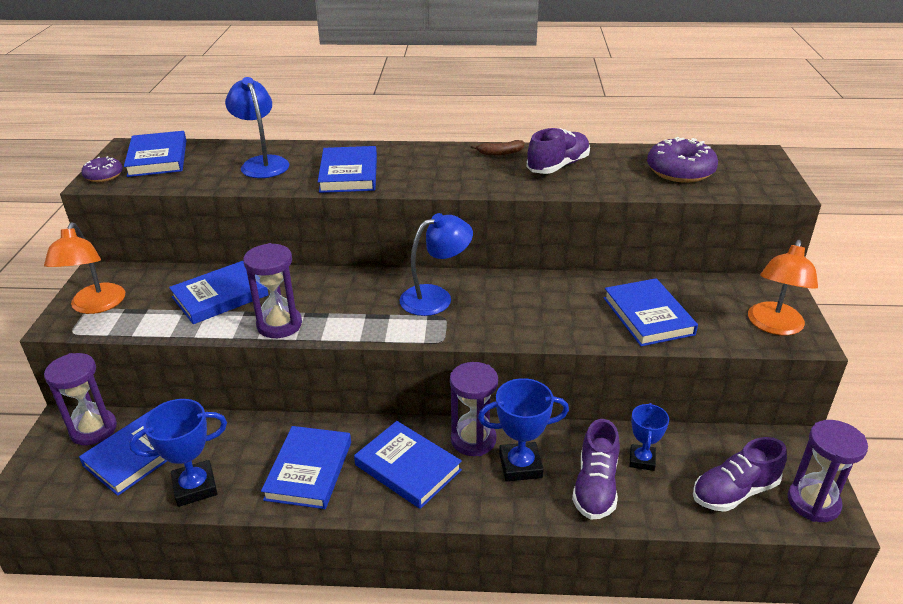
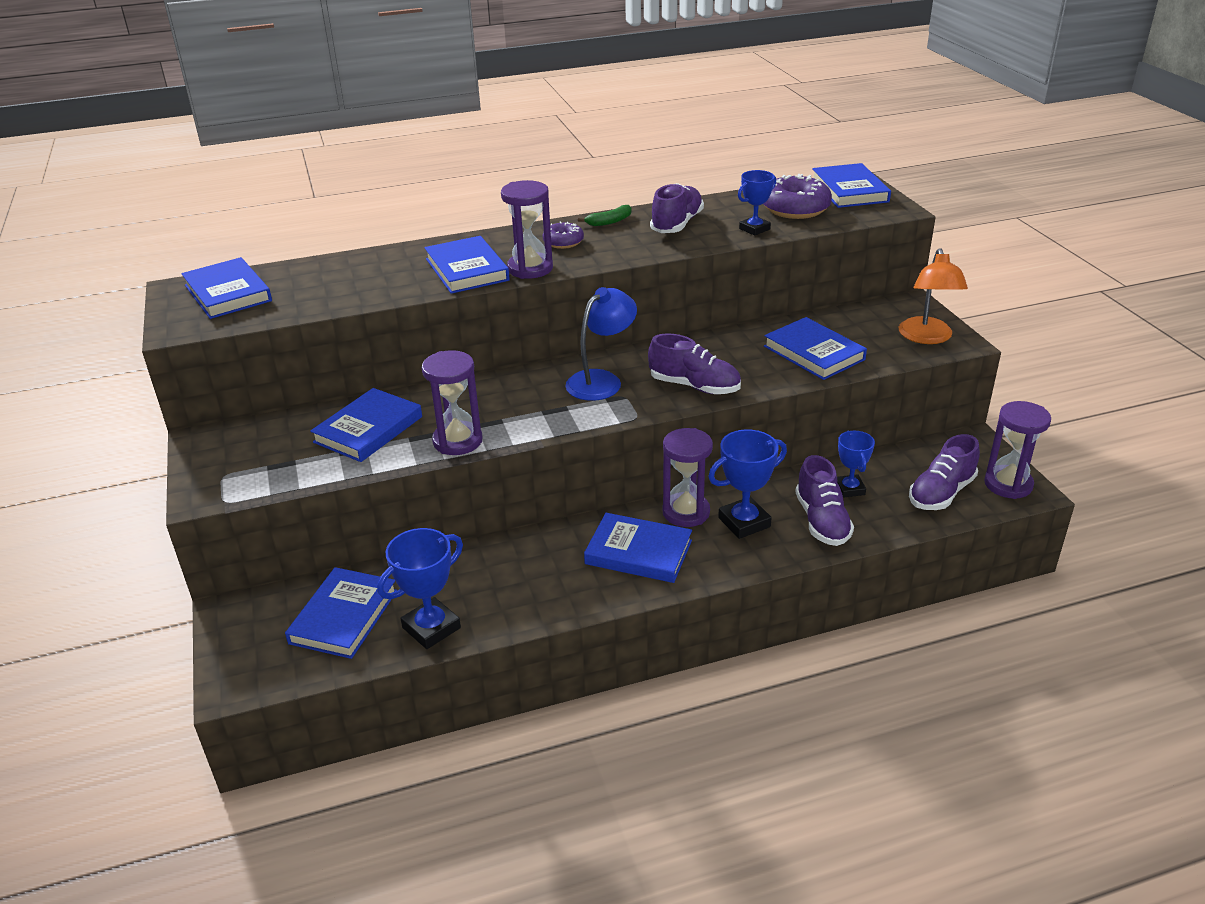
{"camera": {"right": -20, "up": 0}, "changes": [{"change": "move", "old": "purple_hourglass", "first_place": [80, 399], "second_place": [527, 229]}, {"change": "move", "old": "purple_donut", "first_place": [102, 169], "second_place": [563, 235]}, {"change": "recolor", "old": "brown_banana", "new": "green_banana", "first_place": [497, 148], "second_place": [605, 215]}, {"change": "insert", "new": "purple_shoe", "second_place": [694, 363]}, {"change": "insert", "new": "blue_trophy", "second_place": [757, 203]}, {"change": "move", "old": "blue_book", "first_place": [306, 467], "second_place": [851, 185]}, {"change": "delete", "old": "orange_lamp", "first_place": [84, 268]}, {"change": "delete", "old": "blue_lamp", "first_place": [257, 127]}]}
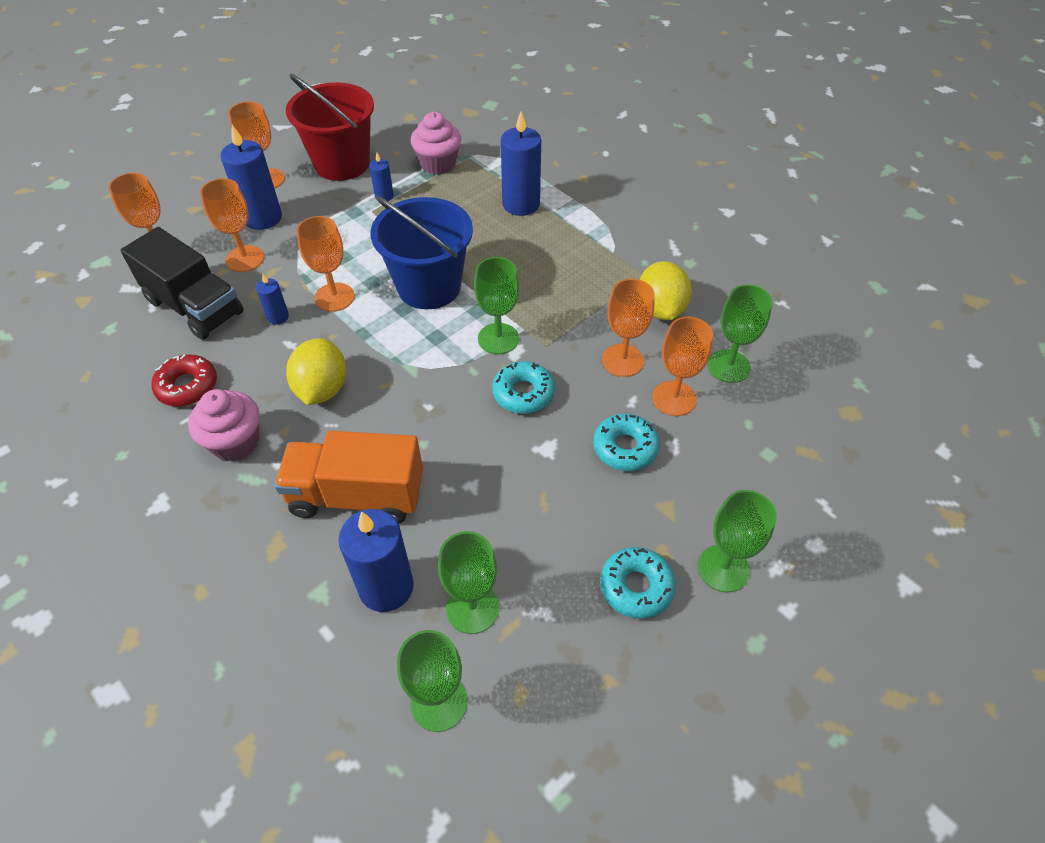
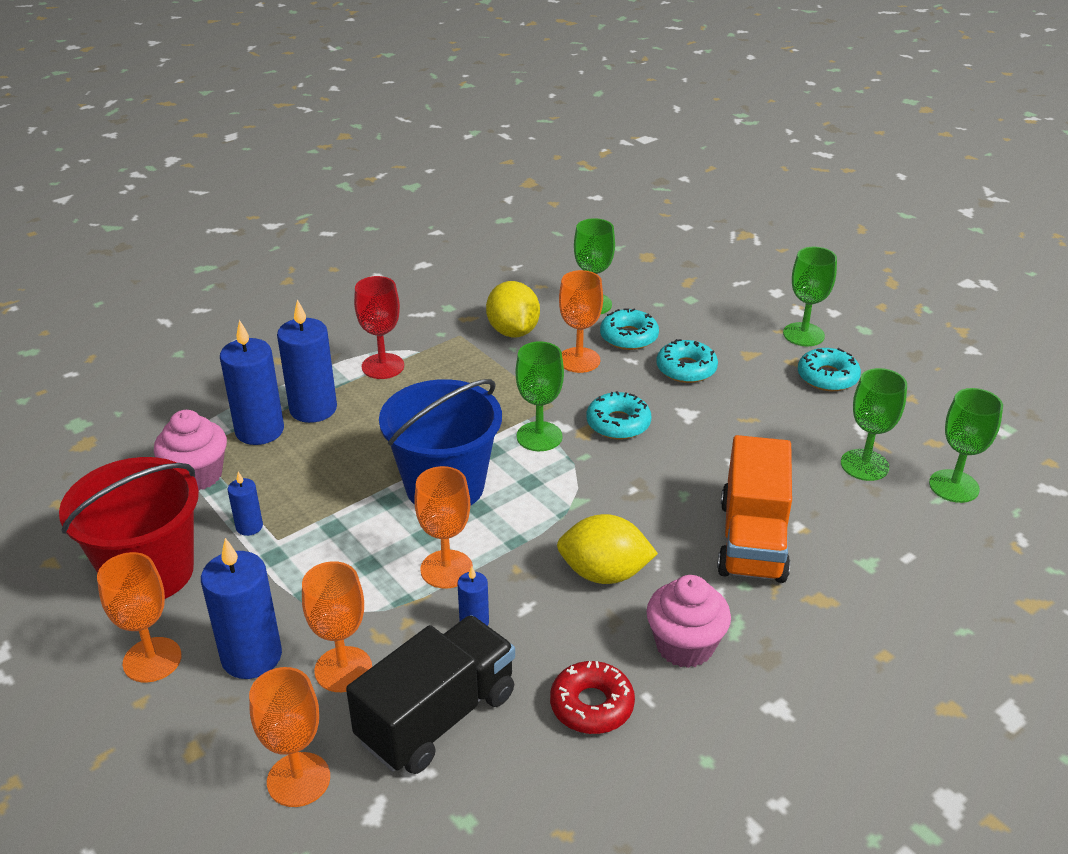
{"camera": {"right": -85, "up": -15}, "changes": [{"change": "move", "old": "blue_candle", "first_place": [376, 560], "second_place": [252, 382]}, {"change": "insert", "new": "red_goblet", "second_place": [379, 327]}, {"change": "rotate", "old": "yellow_lemon", "first_place": [665, 290], "second_place": [513, 309], "degrees": 75}, {"change": "replace", "old": "orange_goblet", "new": "turquoise_donut", "first_place": [682, 366], "second_place": [629, 329]}]}
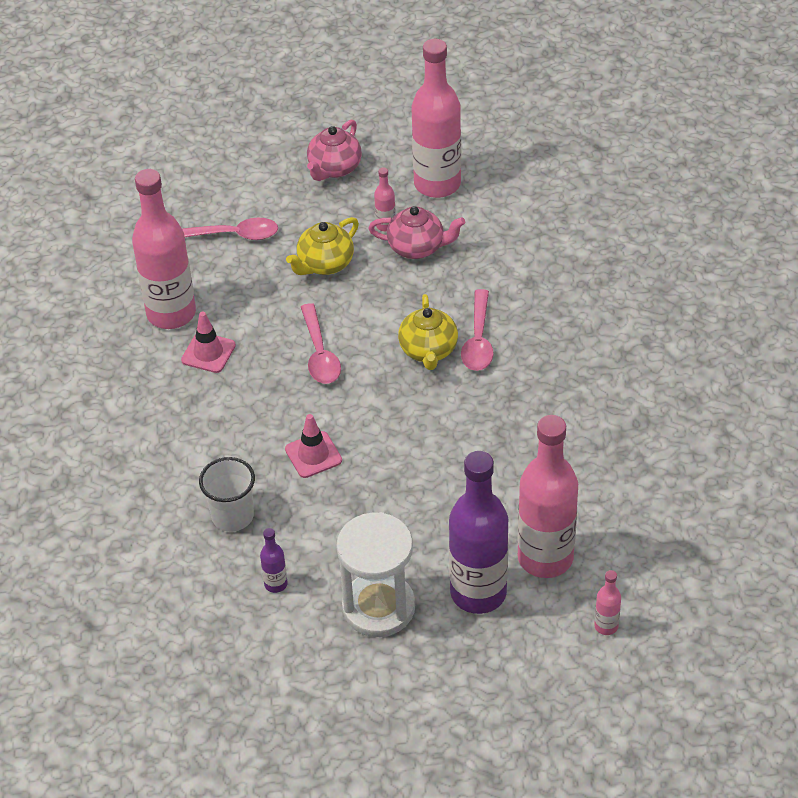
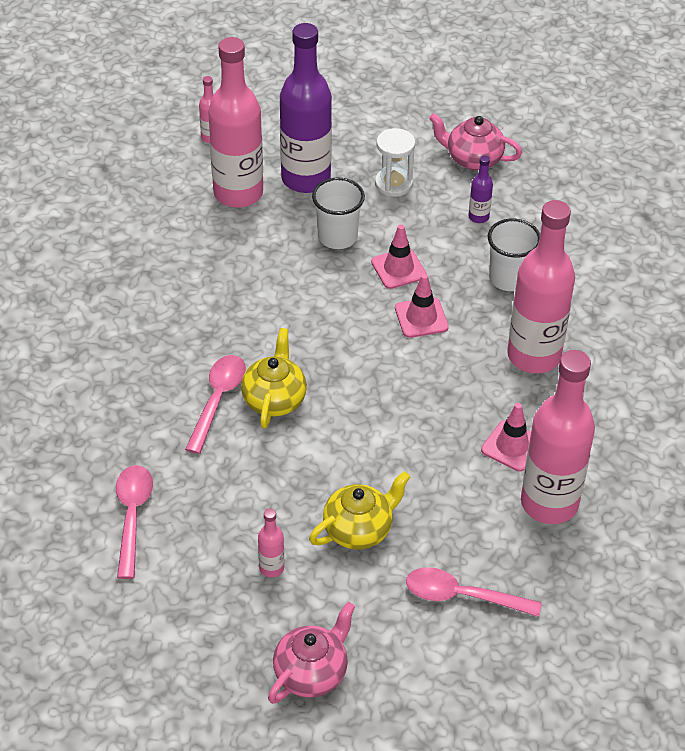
{"camera": {"right": -170, "up": 0}, "changes": [{"change": "move", "old": "pink_spoon", "first_place": [321, 343], "second_place": [134, 522]}, {"change": "insert", "new": "white_cup", "second_place": [338, 213]}, {"change": "insert", "new": "pink_traffic_cone", "second_place": [399, 257]}, {"change": "resize", "old": "white_hourglass", "first_place": [375, 574], "second_place": [395, 162], "factor": 0.6}, {"change": "move", "old": "pink_teapot", "first_place": [416, 232], "second_place": [475, 141]}, {"change": "move", "old": "pink_bottle", "first_place": [436, 118], "second_place": [541, 286]}]}
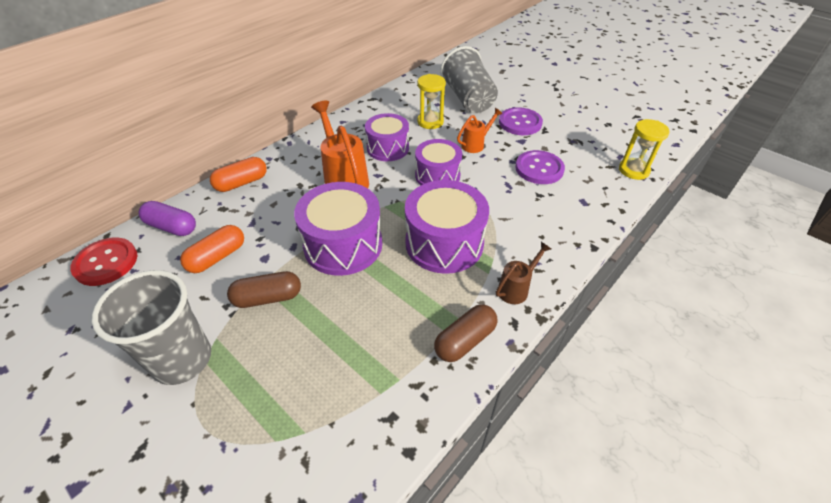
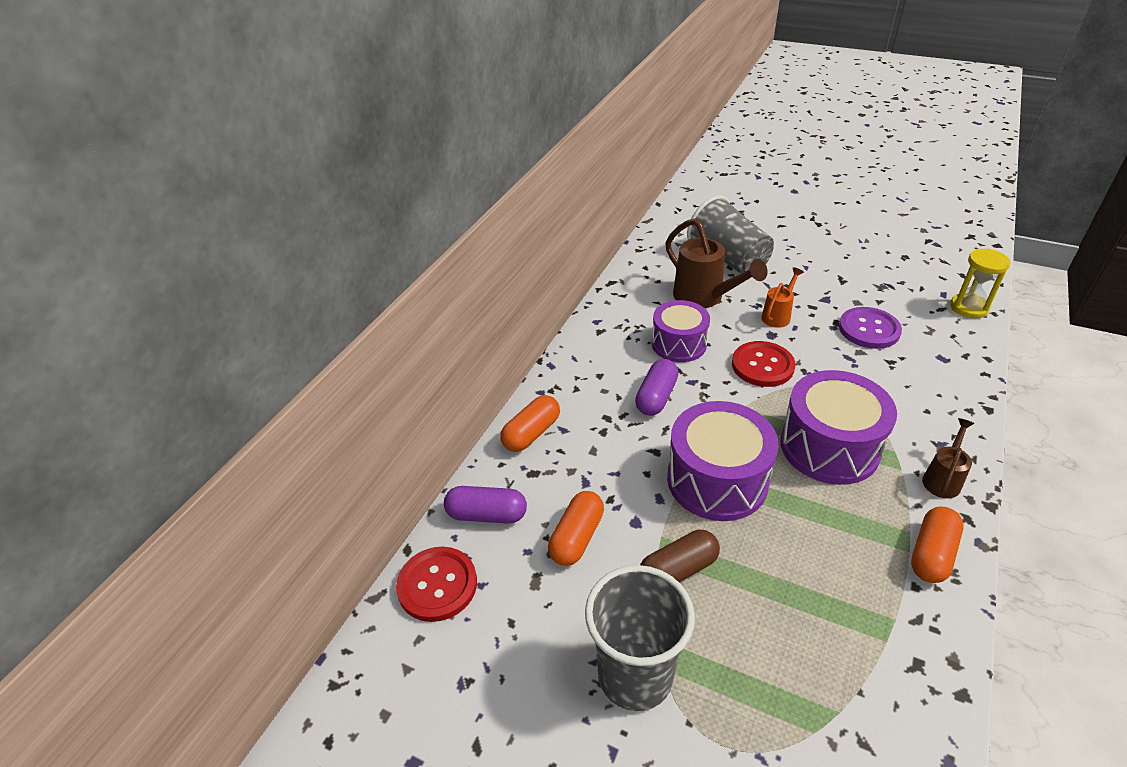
{"camera": {"right": -15, "up": -5}, "changes": [{"change": "replace", "old": "orange_watering_can", "new": "purple_capsule", "first_place": [340, 144], "second_place": [657, 387]}, {"change": "replace", "old": "yellow_hourglass", "new": "brown_watering_can", "first_place": [431, 101], "second_place": [716, 263]}, {"change": "replace", "old": "purple_drum", "new": "red_button", "first_place": [438, 162], "second_place": [763, 364]}, {"change": "recolor", "old": "brown_capsule", "new": "orange_capsule", "first_place": [465, 333], "second_place": [937, 544]}, {"change": "delete", "old": "purple_button", "first_place": [521, 121]}]}
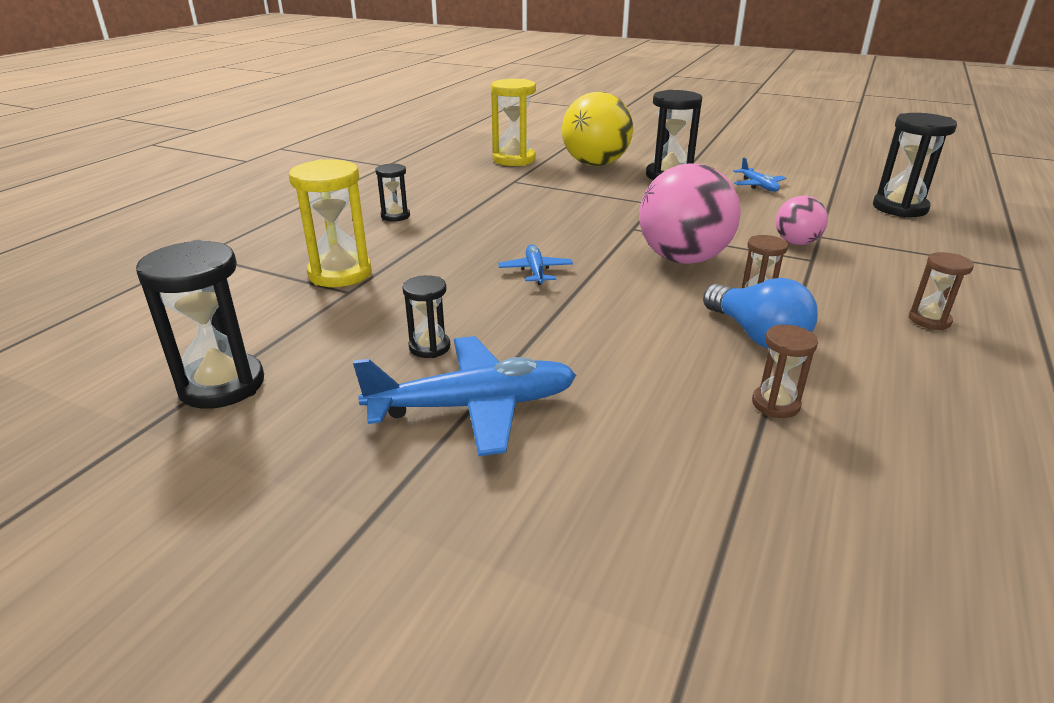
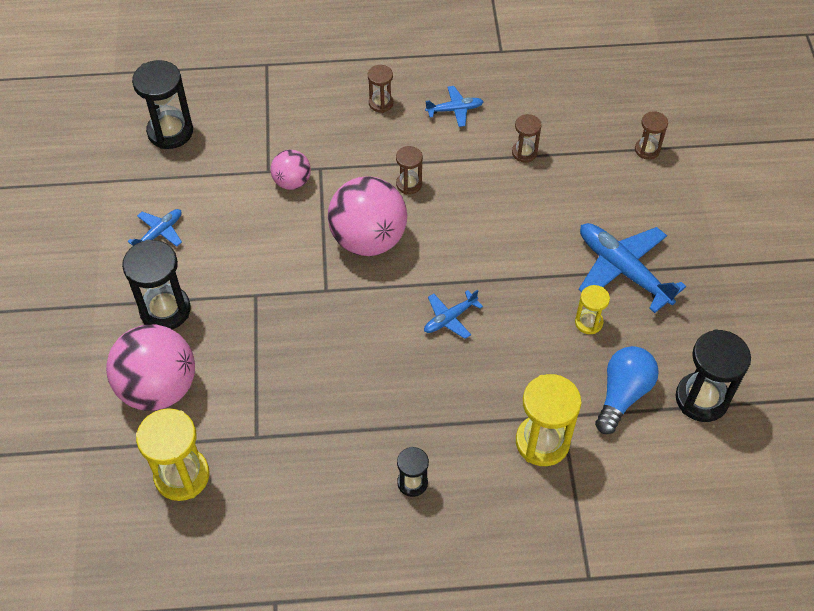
{"camera": {"right": -120, "up": 25}, "changes": [{"change": "recolor", "old": "yellow_ball", "new": "pink_ball", "first_place": [597, 129], "second_place": [150, 368]}, {"change": "insert", "new": "blue_plane", "second_place": [454, 106]}, {"change": "recolor", "old": "black_hourglass", "new": "yellow_hourglass", "first_place": [426, 316], "second_place": [592, 309]}, {"change": "move", "old": "blue_light_bulb", "first_place": [760, 313], "second_place": [627, 390]}, {"change": "insert", "new": "brown_hourglass", "second_place": [651, 135]}]}
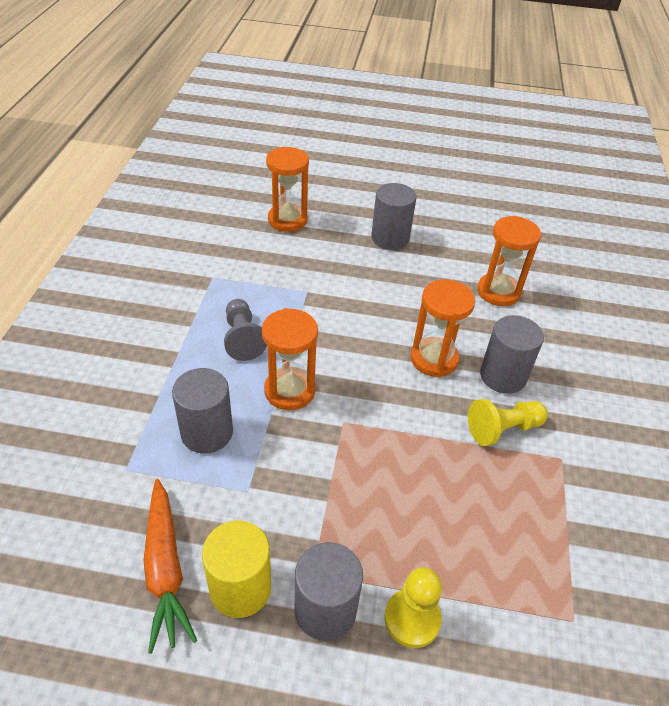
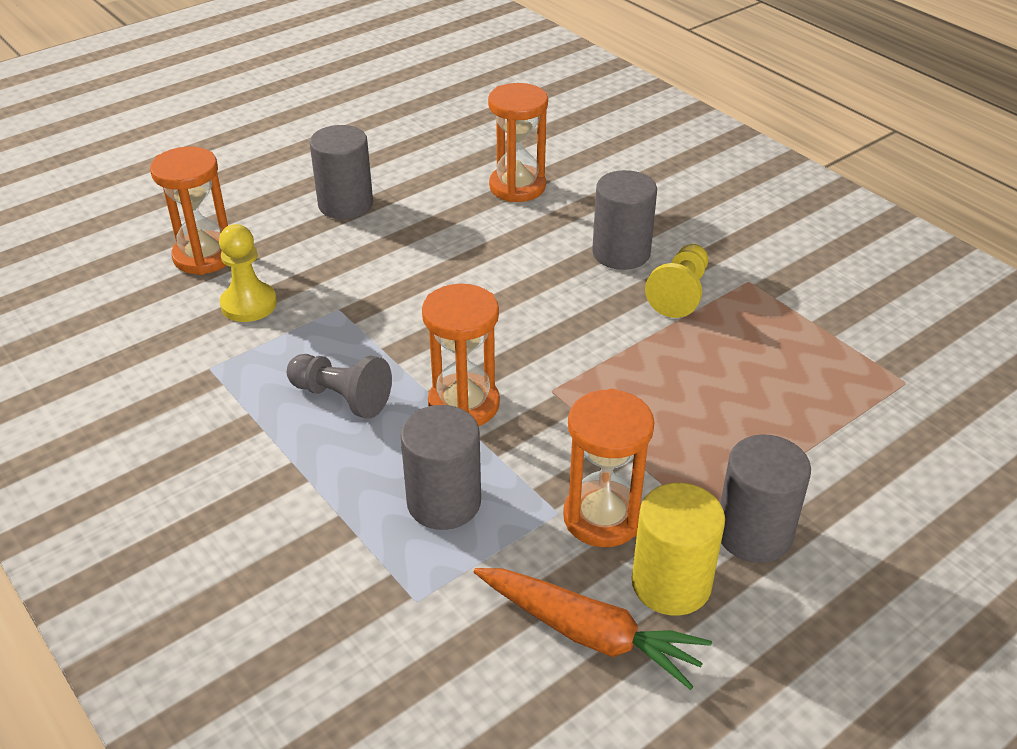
{"camera": {"right": -45, "up": -5}, "changes": [{"change": "move", "old": "yellow_pawn", "first_place": [413, 607], "second_place": [248, 273]}, {"change": "move", "old": "orange_hourglass", "first_place": [443, 328], "second_place": [608, 468]}]}
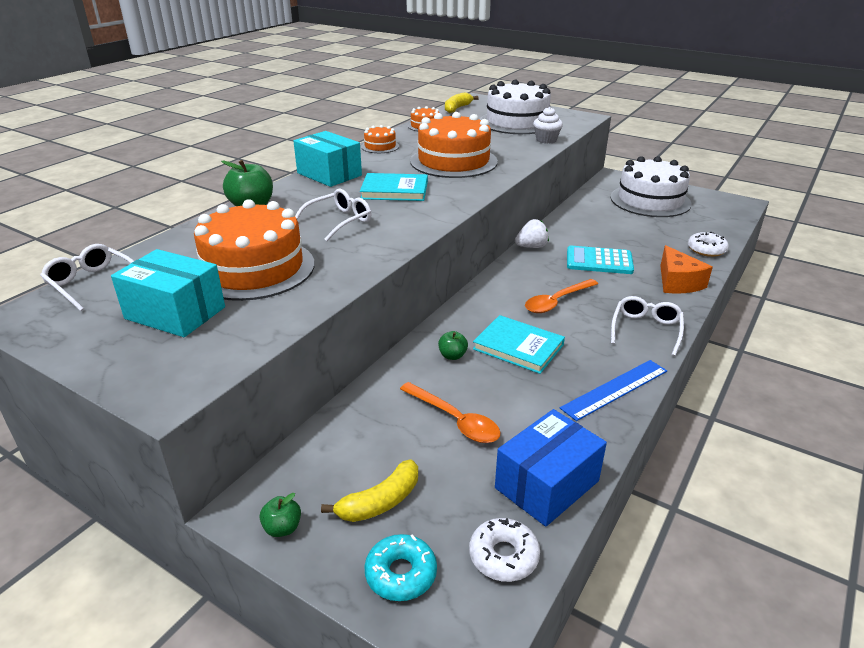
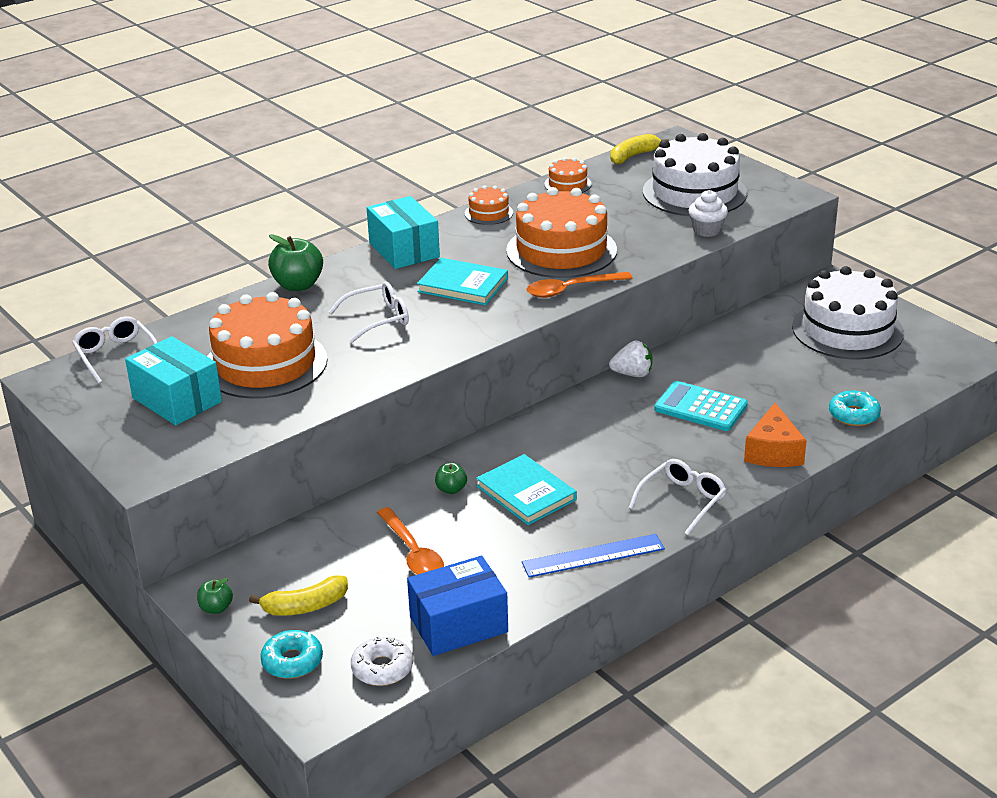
{"camera": {"right": 20, "up": 0}, "changes": [{"change": "move", "old": "orange_spoon", "first_place": [561, 296], "second_place": [579, 285]}, {"change": "recolor", "old": "white_donut", "new": "turquoise_donut", "first_place": [708, 244], "second_place": [855, 408]}]}
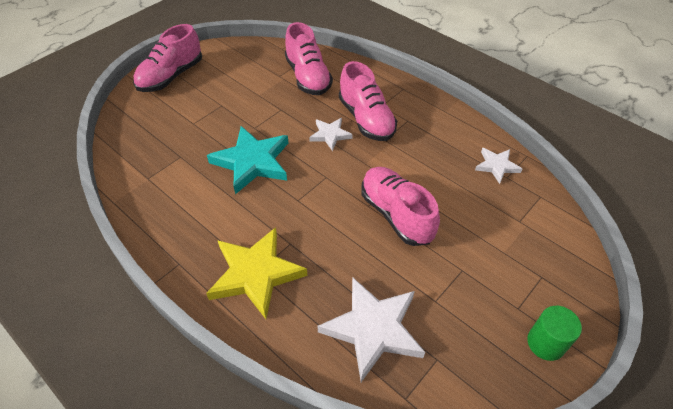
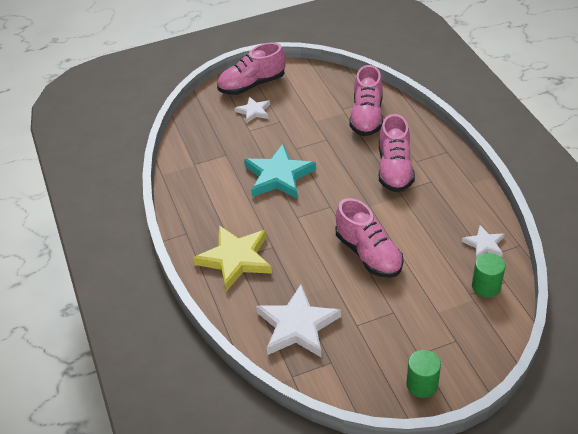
{"camera": {"right": 30, "up": -5}, "changes": [{"change": "move", "old": "white_star", "first_place": [331, 134], "second_place": [252, 110]}, {"change": "rotate", "old": "pink_shoe", "first_place": [400, 206], "second_place": [369, 238], "degrees": 150}, {"change": "insert", "new": "green_cylinder", "second_place": [488, 275]}]}
